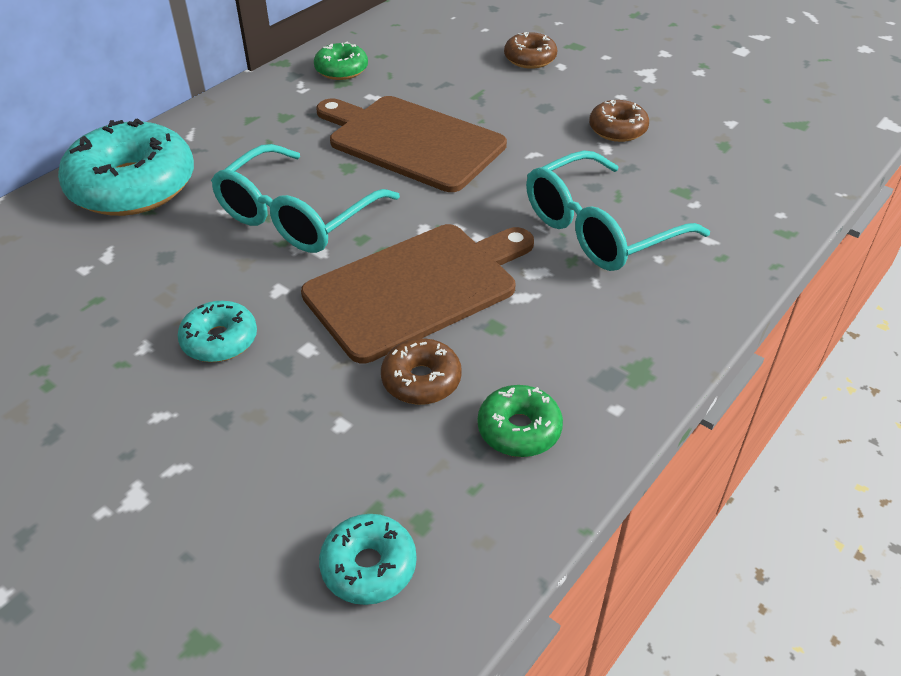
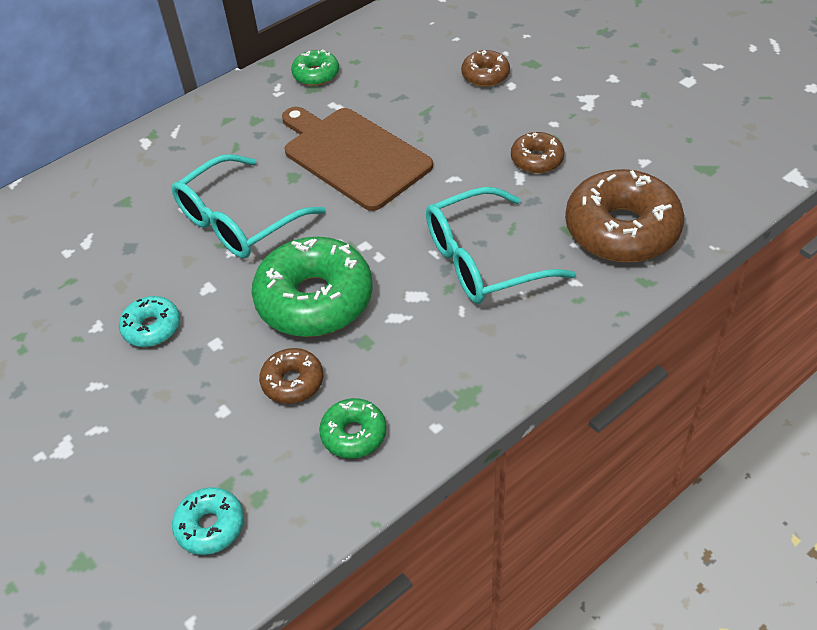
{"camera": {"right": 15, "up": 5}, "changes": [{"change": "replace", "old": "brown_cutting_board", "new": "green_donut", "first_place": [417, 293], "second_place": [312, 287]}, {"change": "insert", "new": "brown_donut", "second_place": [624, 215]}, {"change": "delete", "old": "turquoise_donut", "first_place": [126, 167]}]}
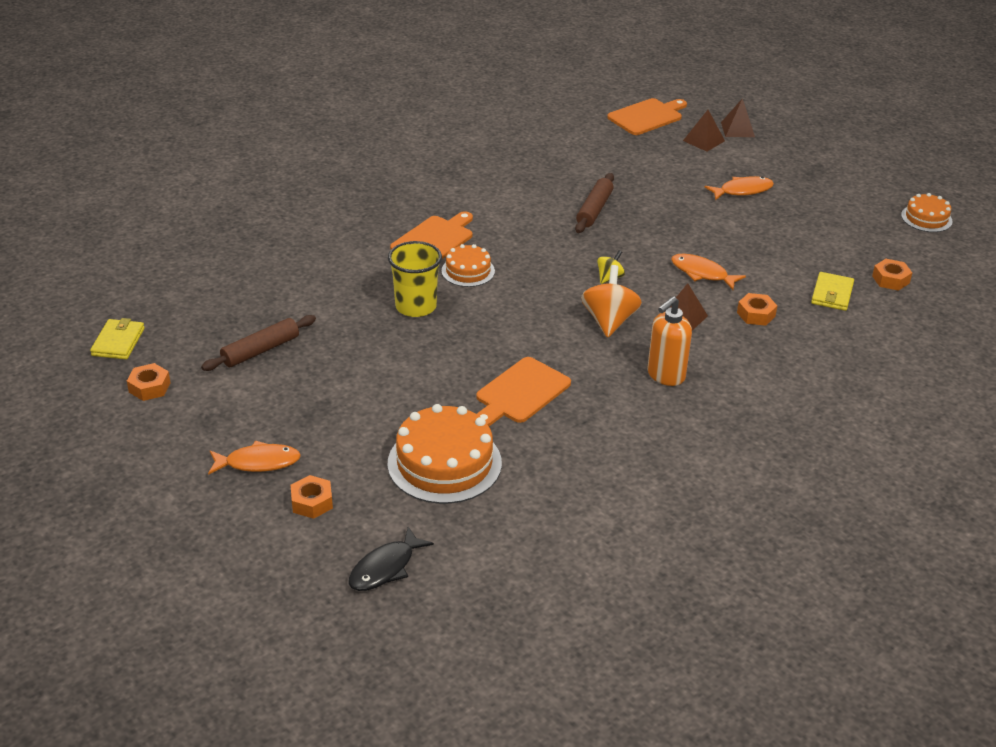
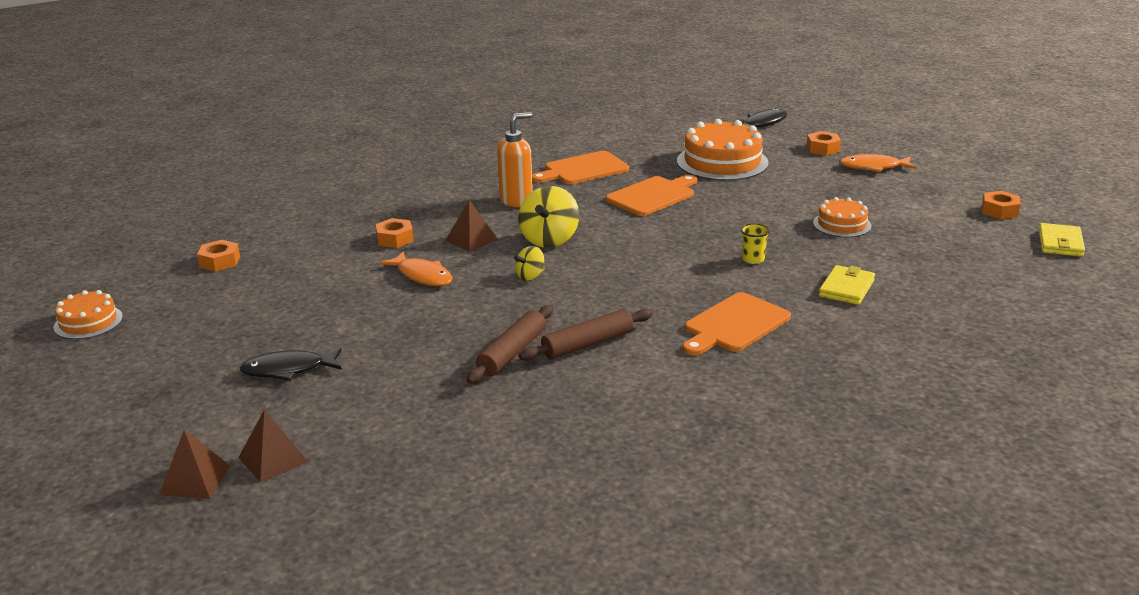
{"camera": {"right": -170, "up": -10}, "changes": [{"change": "recolor", "old": "orange_fish", "new": "black_fish", "first_place": [739, 188], "second_place": [290, 364]}, {"change": "recolor", "old": "orange_spinning_top", "new": "yellow_spinning_top", "first_place": [611, 301], "second_place": [548, 217]}, {"change": "move", "old": "brown_rolling_pin", "first_place": [258, 343], "second_place": [586, 334]}, {"change": "move", "old": "orange_cutting_board", "first_place": [647, 116], "second_place": [580, 167]}, {"change": "resize", "old": "yellow_cup", "first_place": [415, 279], "second_place": [755, 243], "factor": 0.5}, {"change": "move", "old": "orange_cake", "first_place": [468, 265], "second_place": [842, 217]}, {"change": "move", "old": "yellow_wallet", "first_place": [832, 291], "second_place": [847, 285]}]}
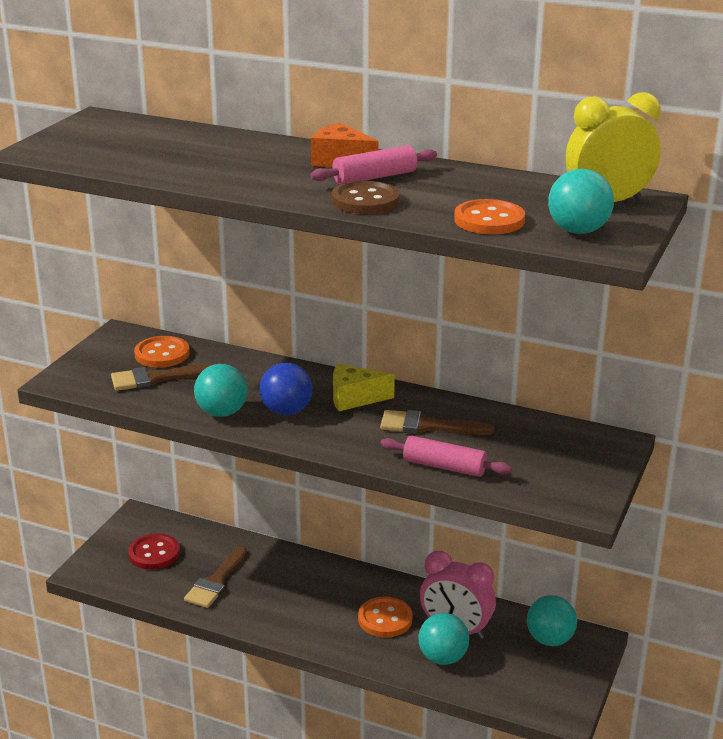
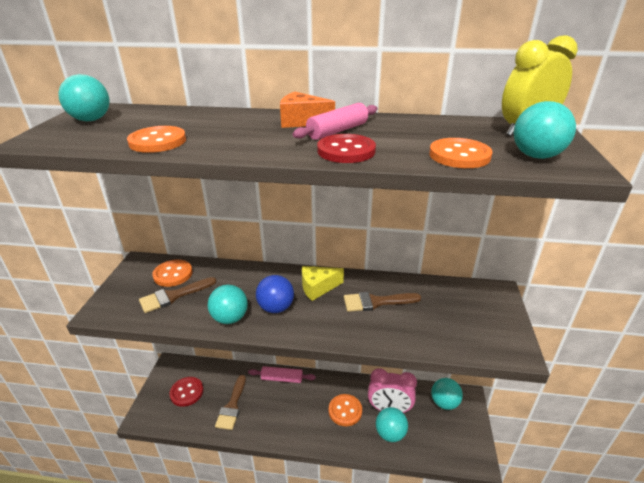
{"camera": {"right": -15, "up": 5}, "changes": [{"change": "insert", "new": "turquoise_ball", "second_place": [84, 97]}, {"change": "insert", "new": "orange_button", "second_place": [156, 139]}, {"change": "move", "old": "pink_rolling_pin", "first_place": [446, 456], "second_place": [282, 374]}, {"change": "recolor", "old": "brown_button", "new": "red_button", "first_place": [366, 197], "second_place": [346, 148]}]}
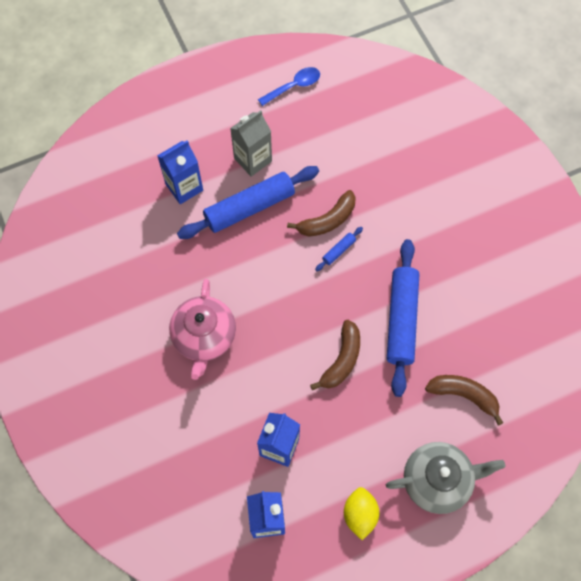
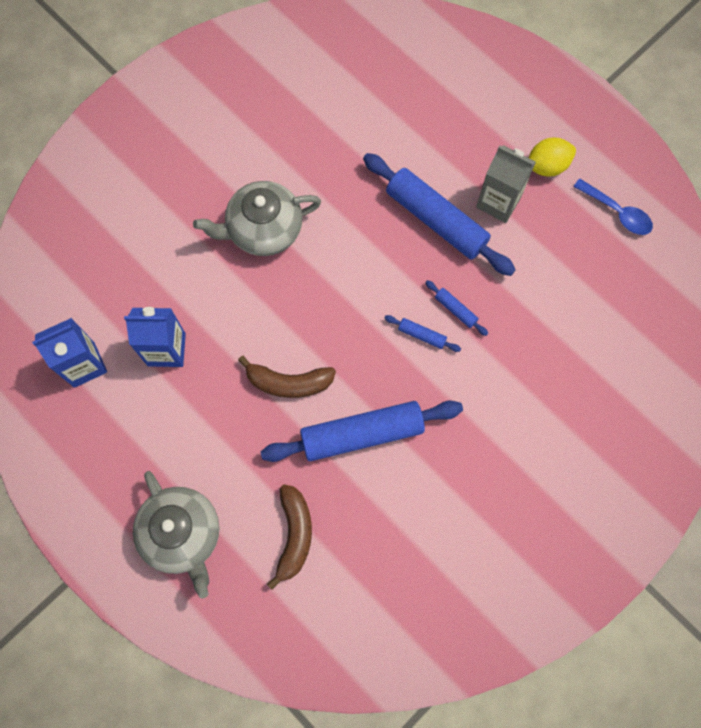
{"camera": {"right": 70, "up": 5}, "changes": [{"change": "recolor", "old": "pink_teapot", "new": "grey_teapot", "first_place": [202, 329], "second_place": [257, 218]}, {"change": "replace", "old": "brown_banana", "new": "blue_rolling_pin", "first_place": [321, 213], "second_place": [456, 308]}, {"change": "move", "old": "yellow_lemon", "first_place": [361, 513], "second_place": [552, 157]}, {"change": "delete", "old": "blue_carton", "first_place": [180, 172]}]}
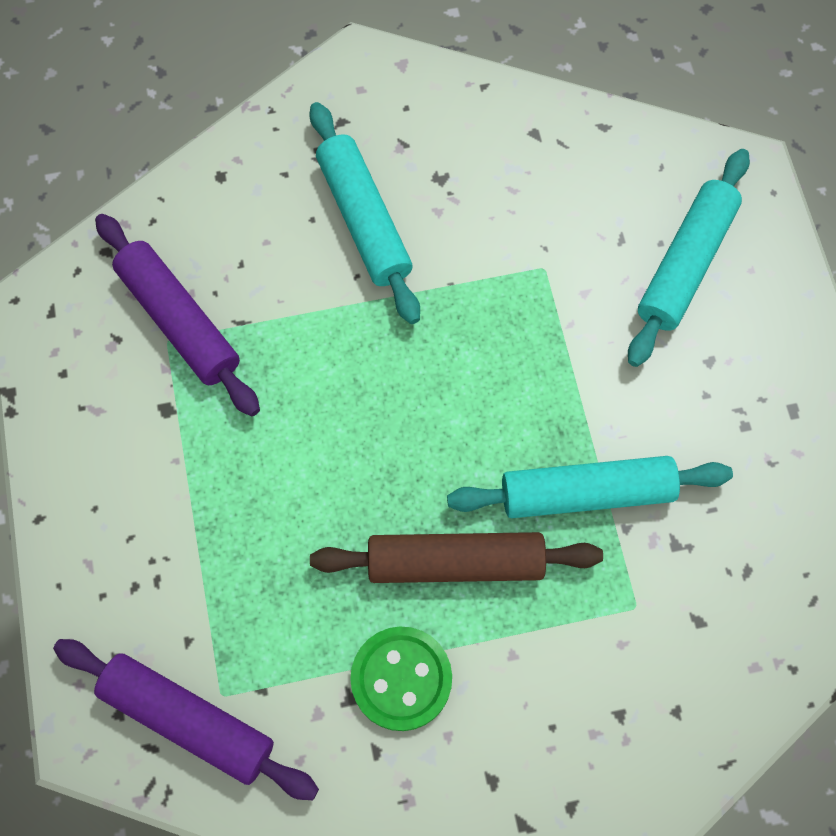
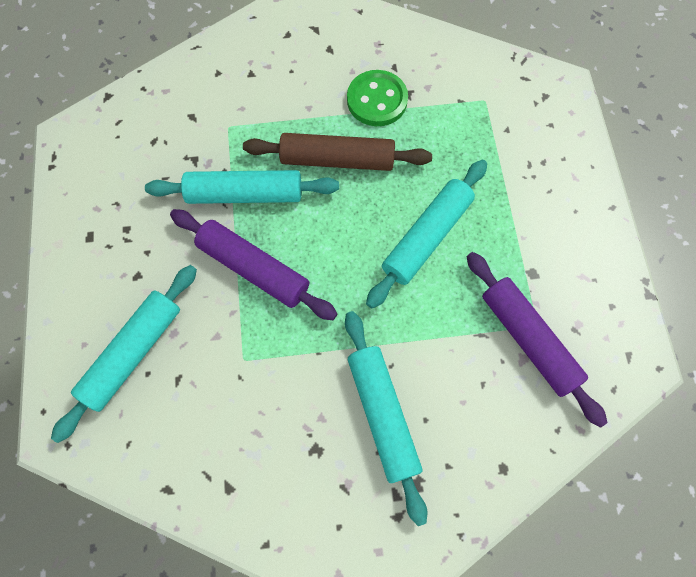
{"camera": {"right": -175, "up": 0}, "changes": [{"change": "move", "old": "purple_rolling_pin", "first_place": [186, 719], "second_place": [254, 264]}, {"change": "insert", "new": "turquoise_rolling_pin", "second_place": [426, 234]}]}
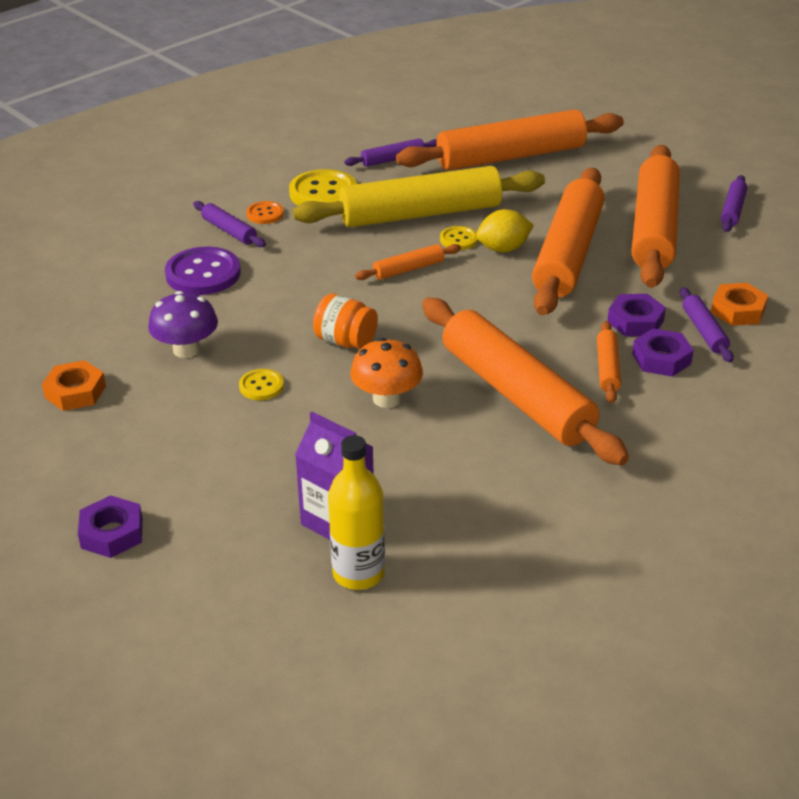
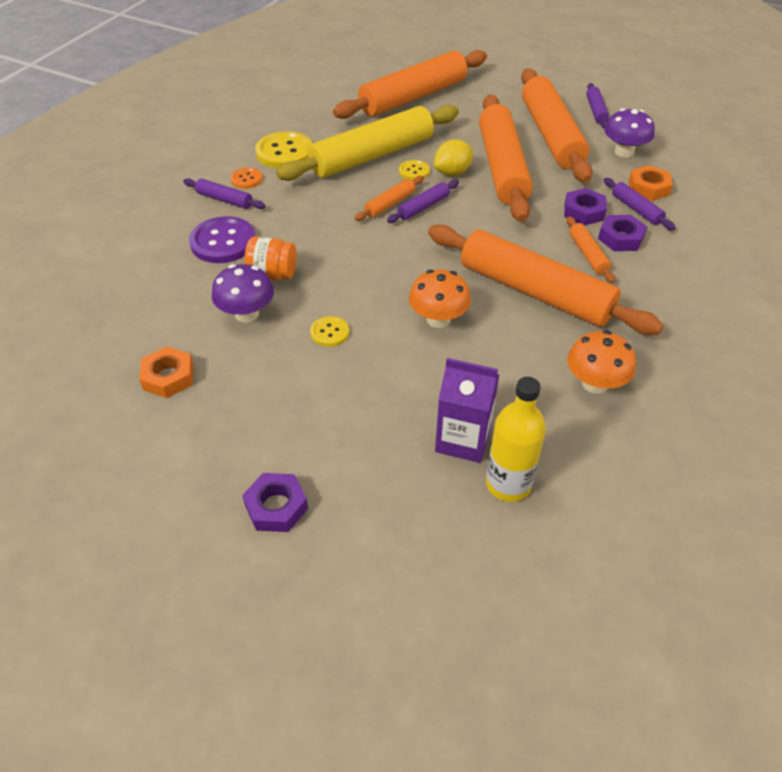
{"camera": {"right": -20, "up": 10}, "changes": [{"change": "move", "old": "orange_jar", "first_place": [345, 321], "second_place": [270, 258]}, {"change": "move", "old": "purple_rolling_pin", "first_place": [390, 152], "second_place": [423, 201]}, {"change": "insert", "new": "orange_mushroom", "second_place": [601, 362]}, {"change": "insert", "new": "purple_mushroom", "second_place": [629, 132]}]}
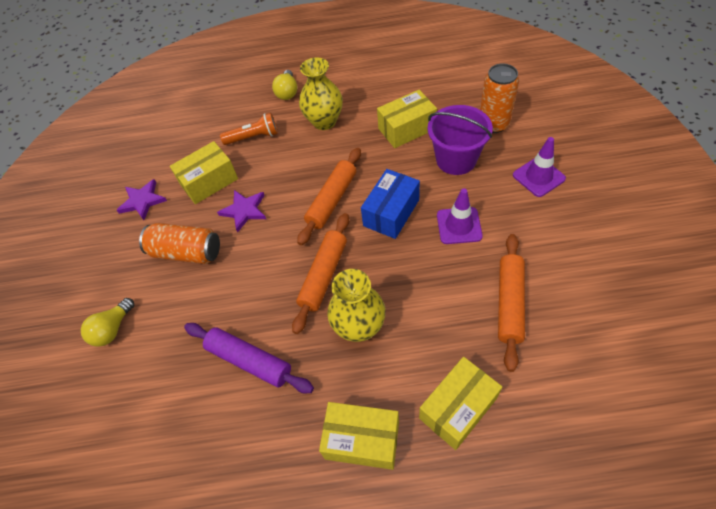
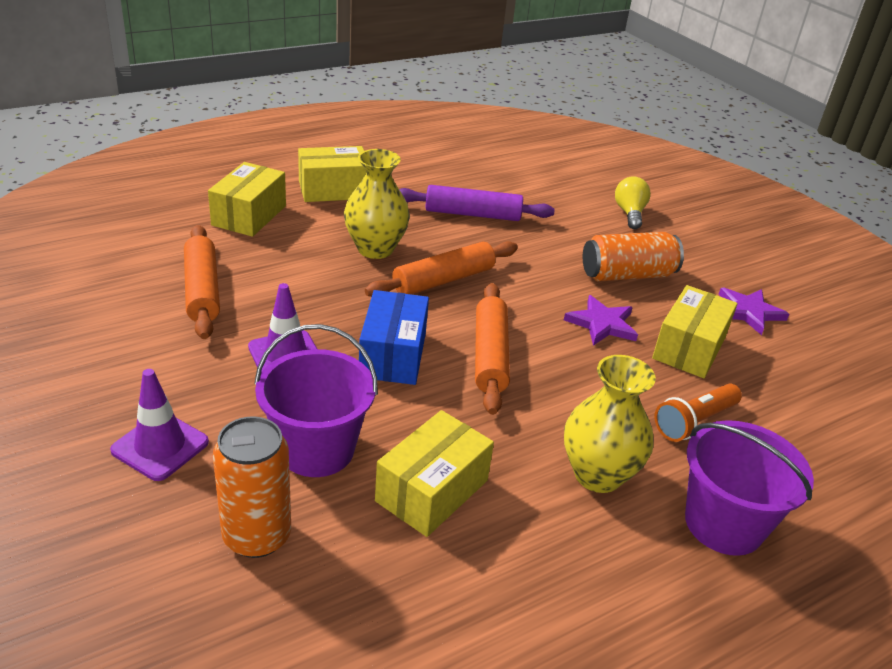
{"camera": {"right": 145, "up": -20}, "changes": [{"change": "rotate", "old": "orange_rolling_pin", "first_place": [320, 273], "second_place": [441, 269], "degrees": 60}, {"change": "replace", "old": "yellow_light_bulb", "new": "purple_bucket", "first_place": [284, 85], "second_place": [749, 488]}]}
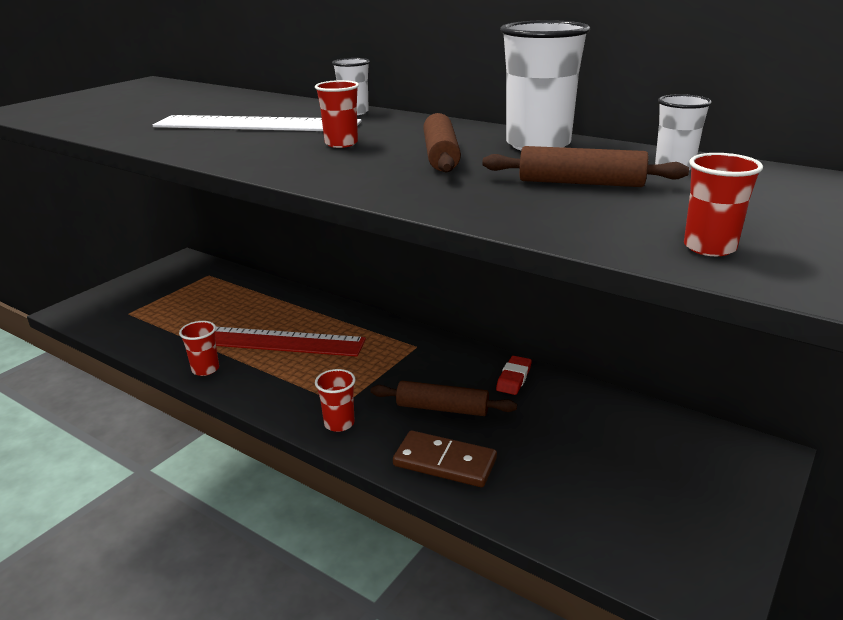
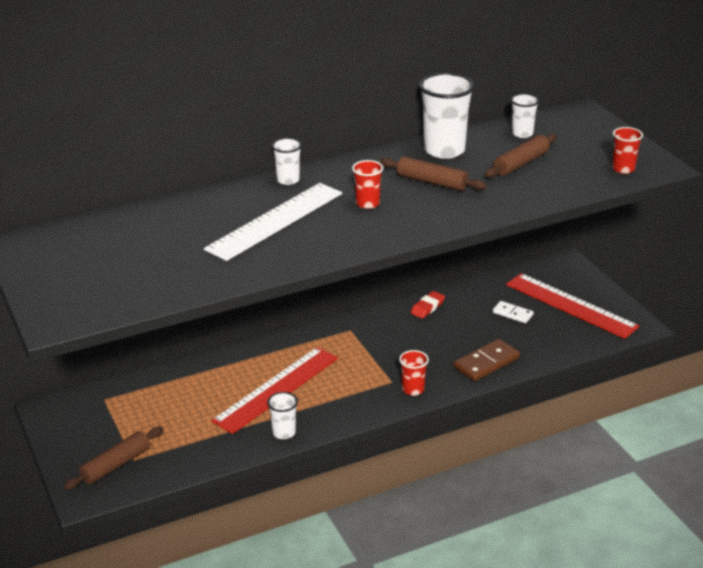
{"camera": {"right": -60, "up": 5}, "changes": [{"change": "move", "old": "brown_rolling_pin", "first_place": [444, 398], "second_place": [113, 458]}, {"change": "recolor", "old": "red_cup", "new": "white_cup", "first_place": [199, 348], "second_place": [282, 415]}, {"change": "rotate", "old": "red_eraser", "first_place": [514, 375], "second_place": [428, 305], "degrees": 75}, {"change": "insert", "new": "white_domino", "second_place": [513, 312]}, {"change": "insert", "new": "red_ruler", "second_place": [572, 306]}]}
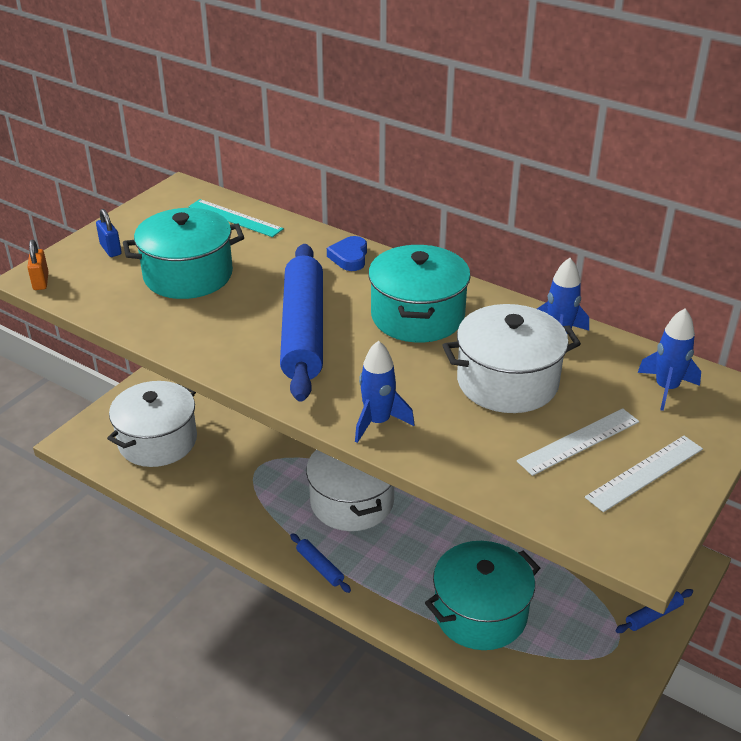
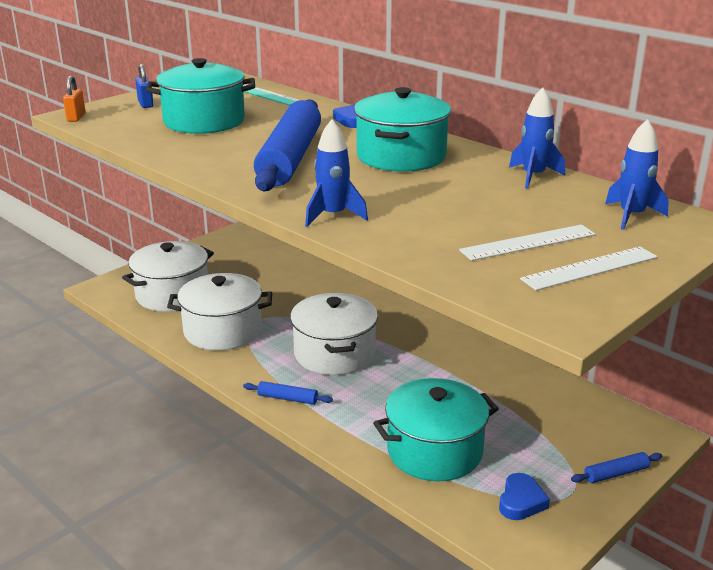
{"camera": {"right": 10, "up": -10}, "changes": [{"change": "move", "old": "white_pot", "first_place": [511, 358], "second_place": [219, 312]}, {"change": "rotate", "old": "blue_rolling_pin", "first_place": [320, 563], "second_place": [288, 393], "degrees": -45}, {"change": "insert", "new": "blue_heart", "second_place": [524, 496]}]}
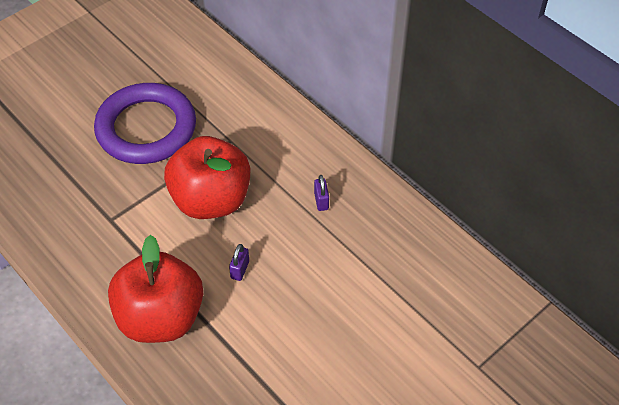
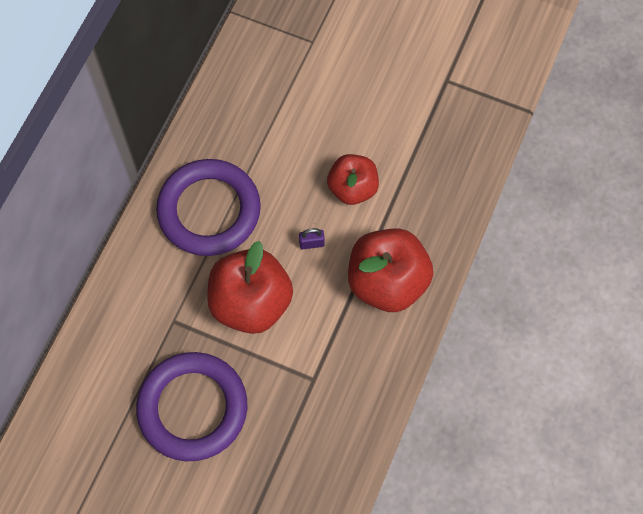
{"camera": {"right": -115, "up": 15}, "changes": [{"change": "replace", "old": "purple_padlock", "new": "purple_ring", "first_place": [321, 193], "second_place": [208, 207]}, {"change": "insert", "new": "red_apple", "second_place": [353, 179]}]}
